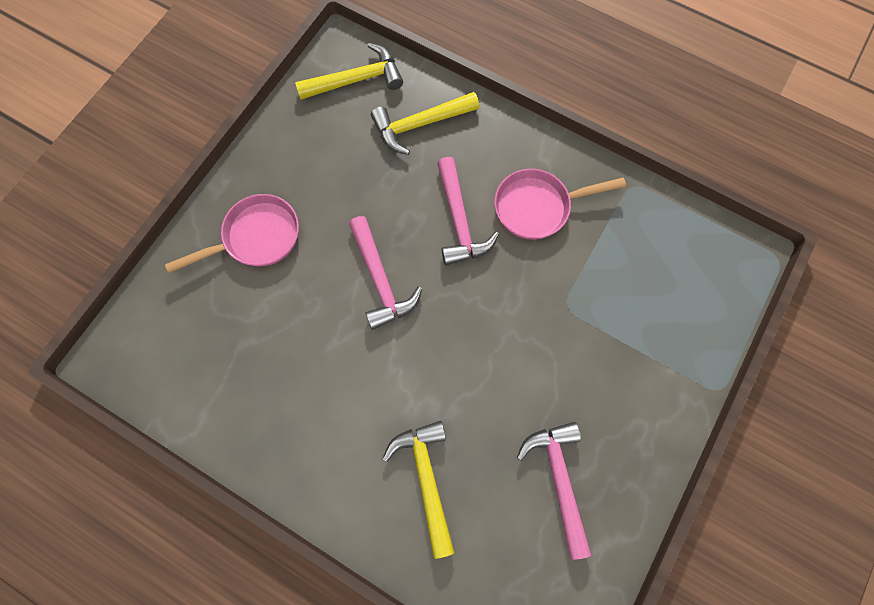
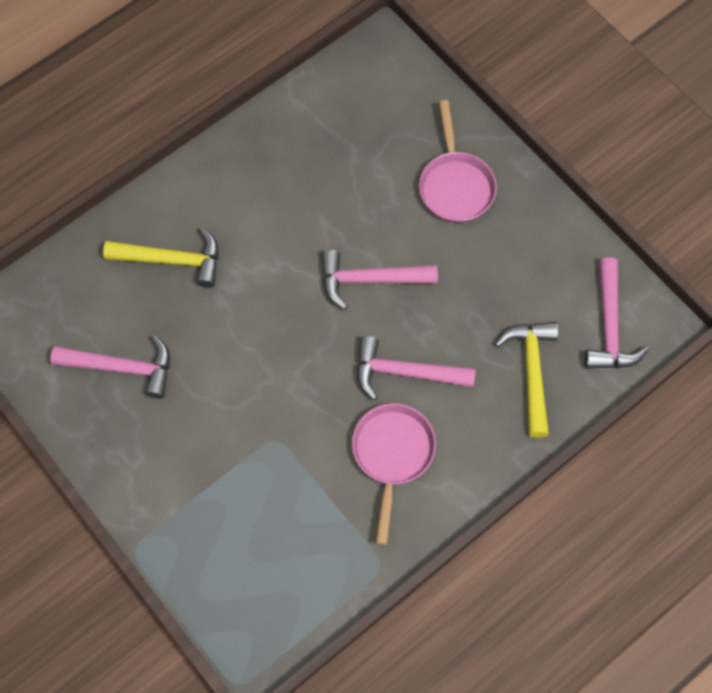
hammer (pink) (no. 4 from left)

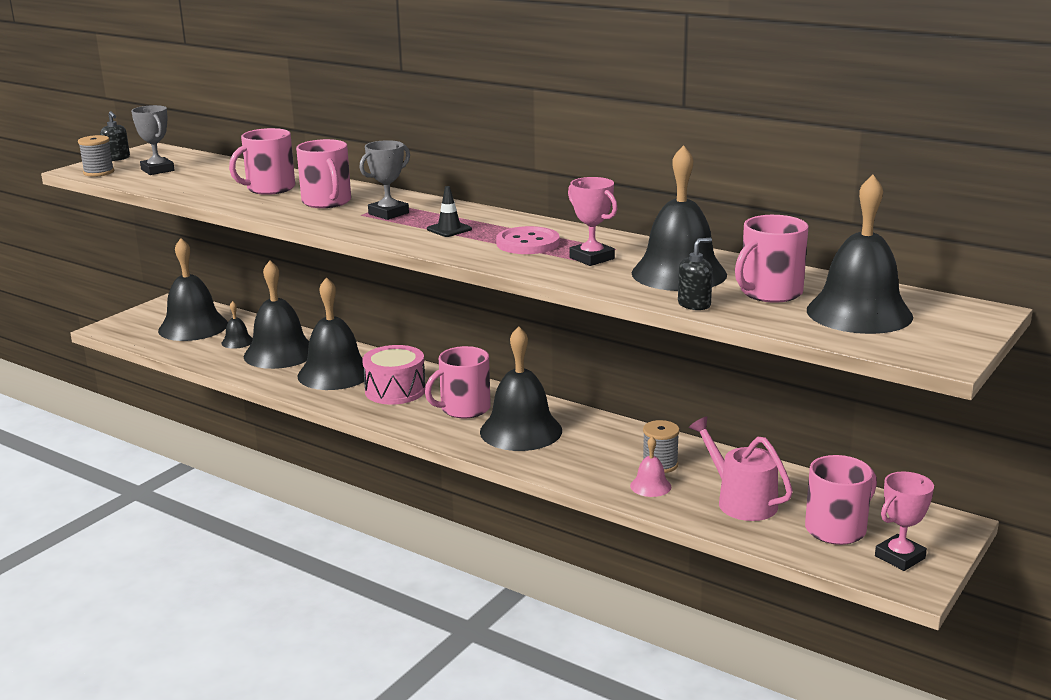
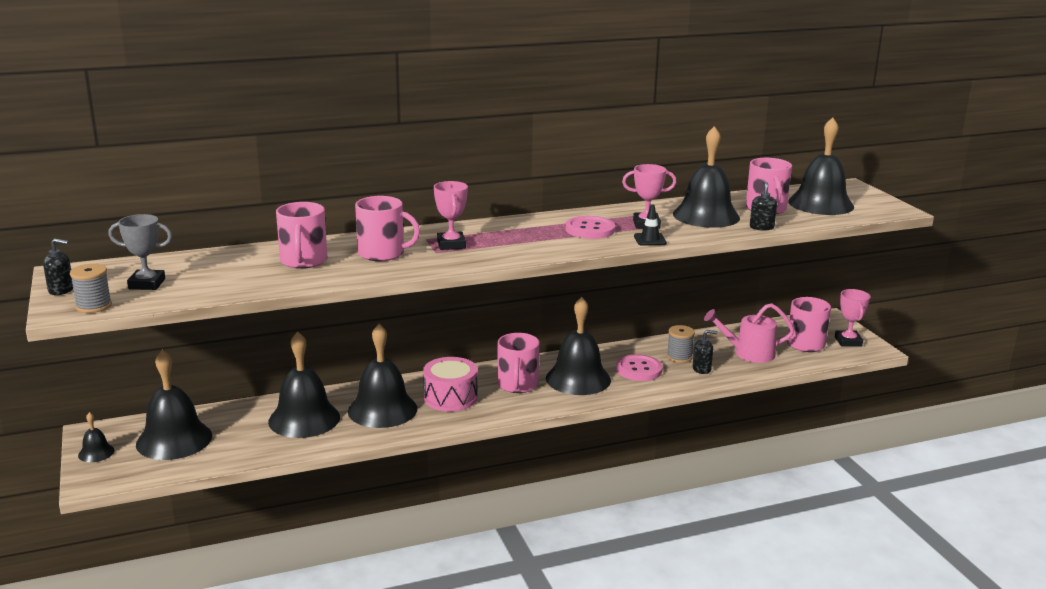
button (pink) (no. 2 from left)
bell (black) (no. 1 from left)
traffic cone (black)
soap dispenser (black) (no. 2 from left)
trophy (pink) (no. 1 from left)

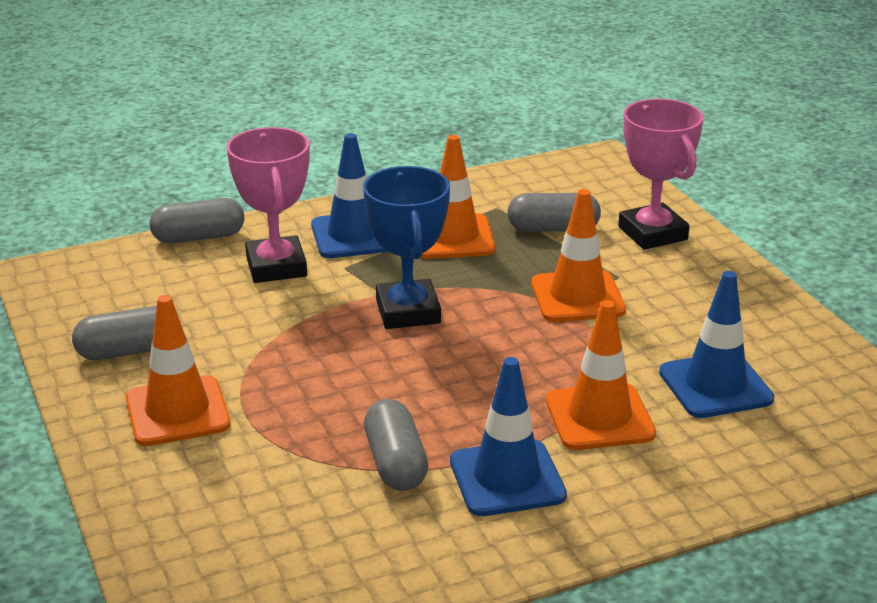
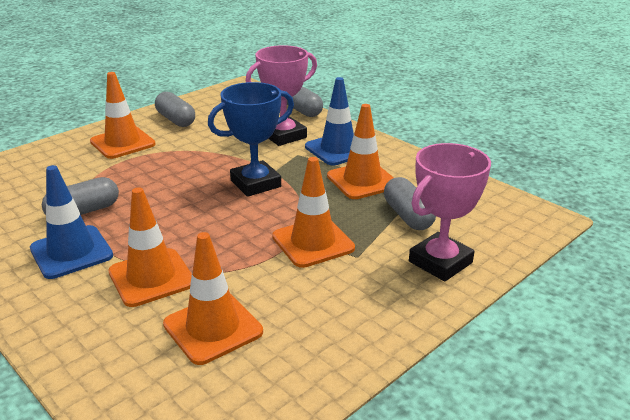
traffic cone (orange) (no. 3 from left)

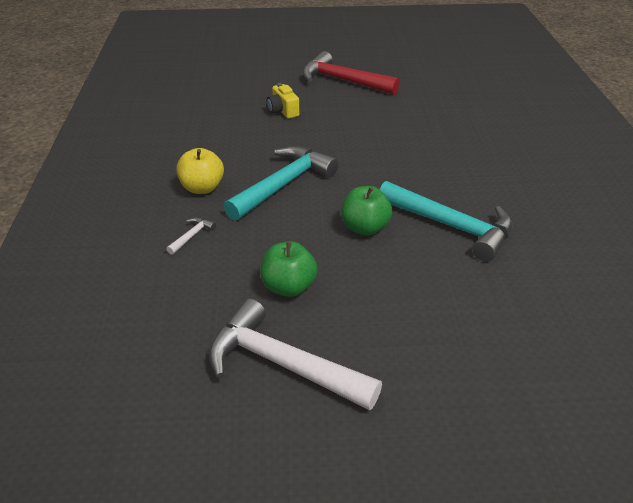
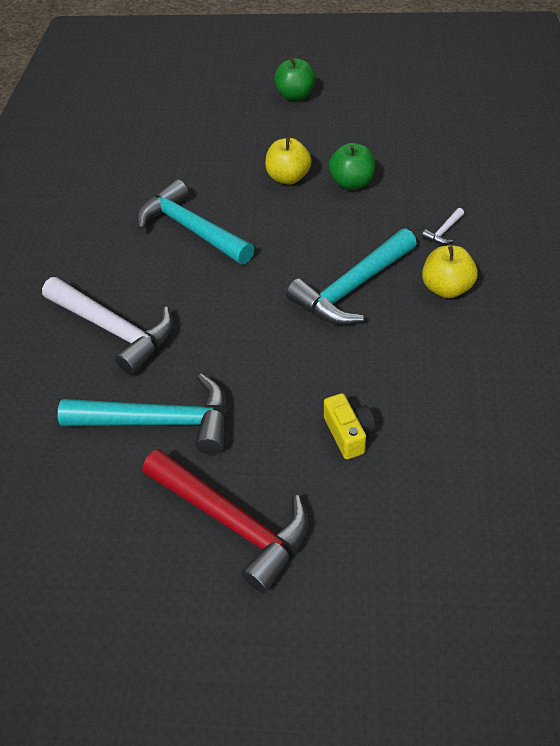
hammer (turquoise) (no. 1 from left)
apple (yellow) (no. 1 from left)
hammer (white) (no. 1 from left)
apple (green) (no. 1 from left)

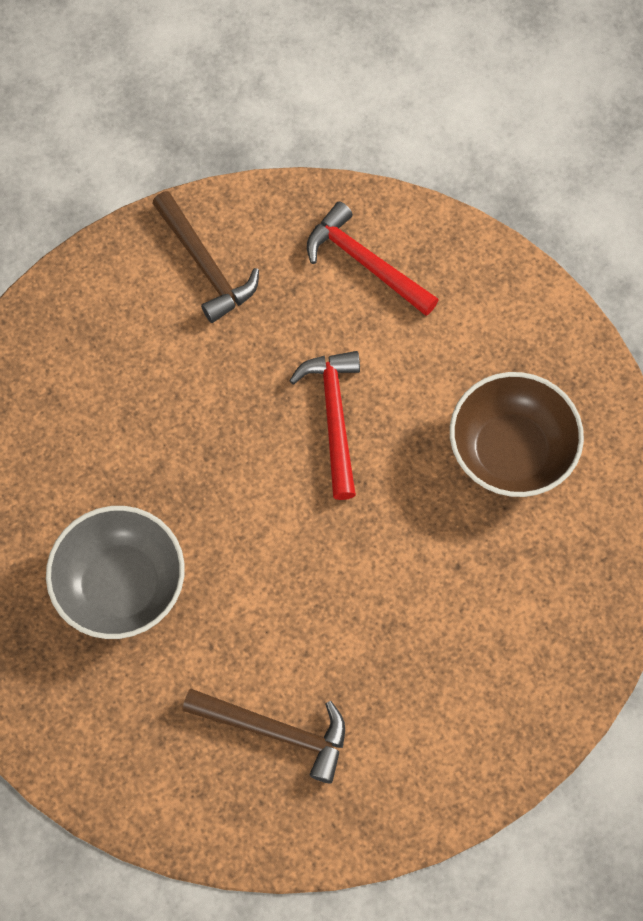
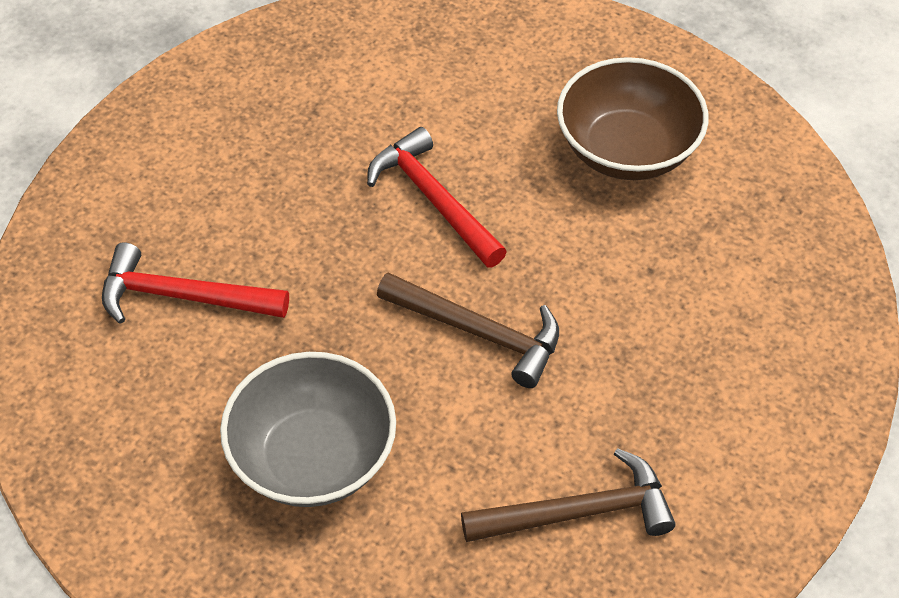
hammer (brown) (no. 1 from left)
hammer (red) (no. 1 from left)

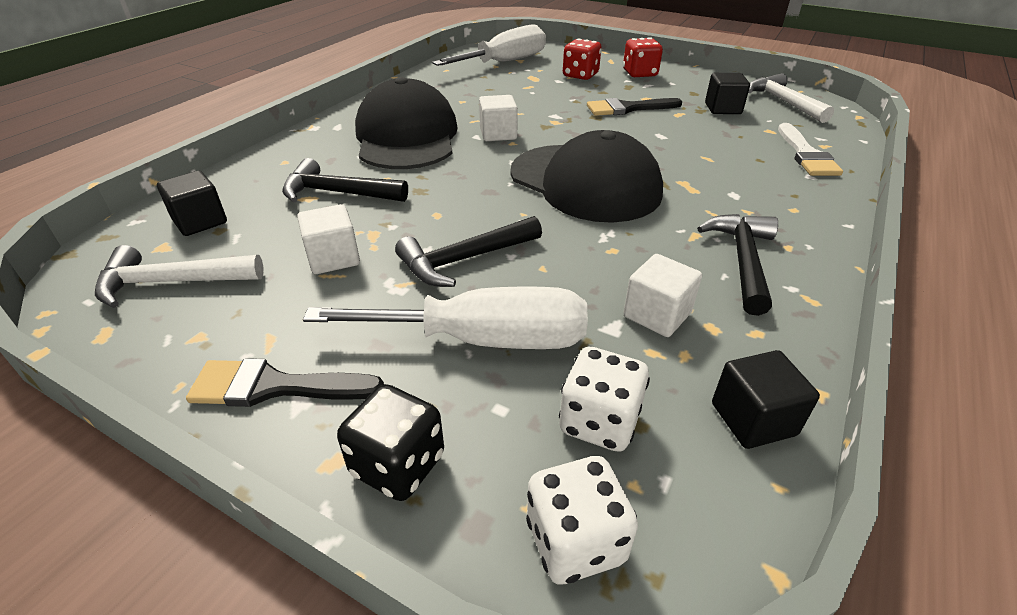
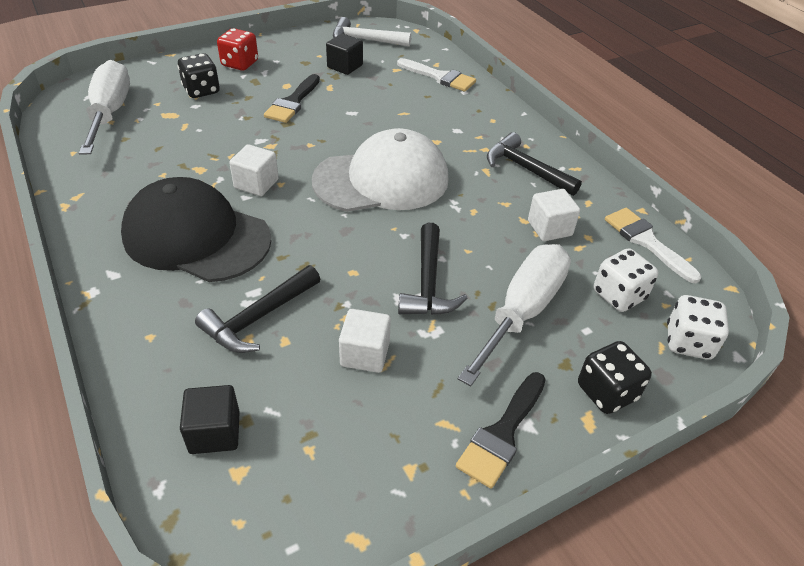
hammer (white) (no. 1 from left in the first image)
brush (white) (no. 2 from left)
cap (white)
dice (black) (no. 1 from left)

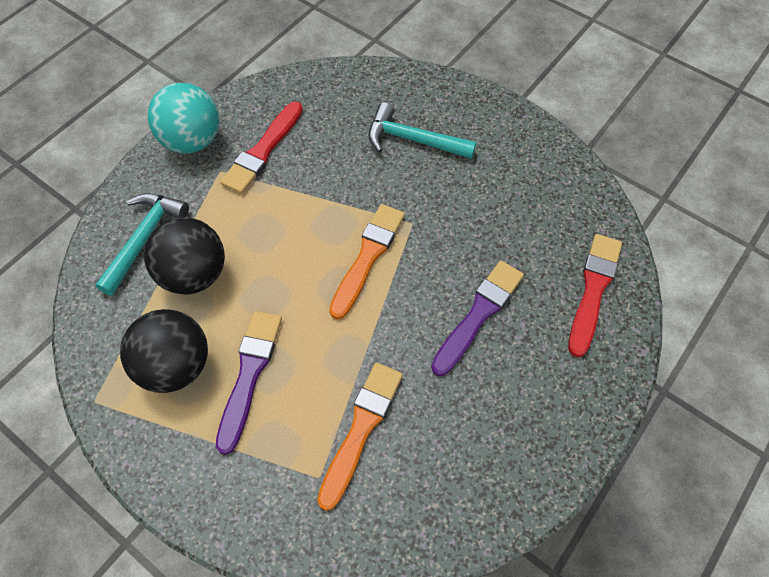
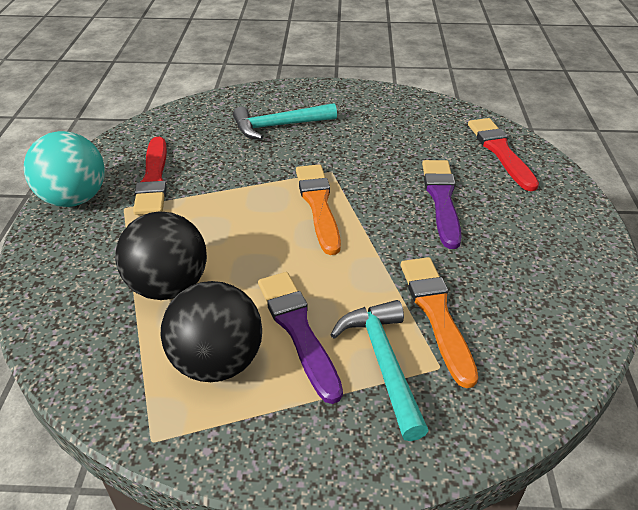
hammer (turquoise) (no. 2 from left)

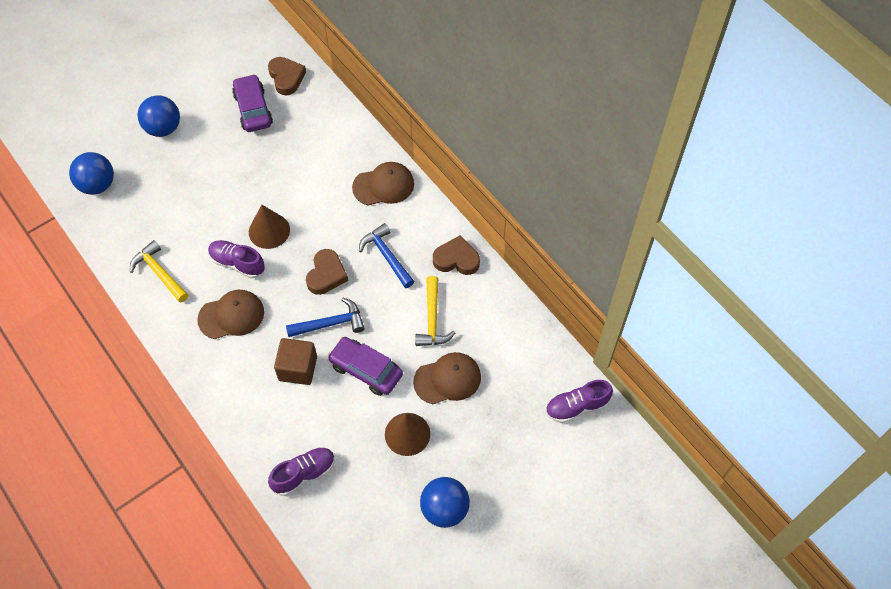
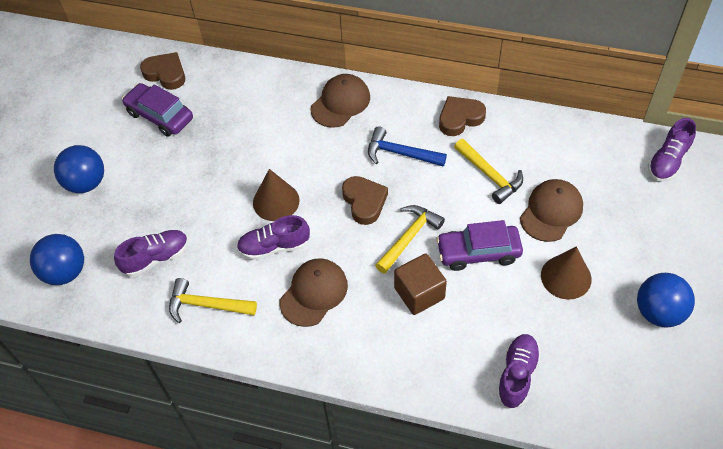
shoe (purple) (no. 1 from left)
hammer (yellow) (no. 2 from left)

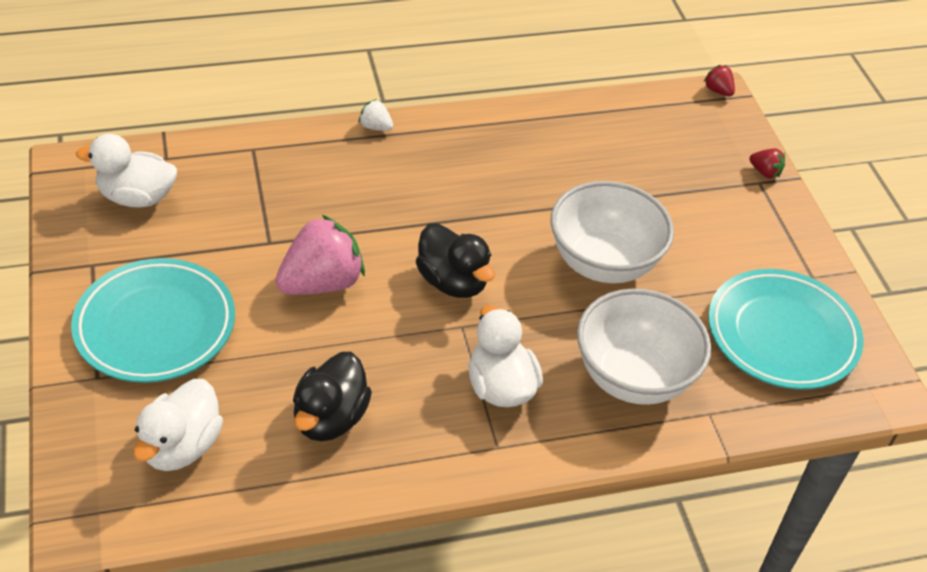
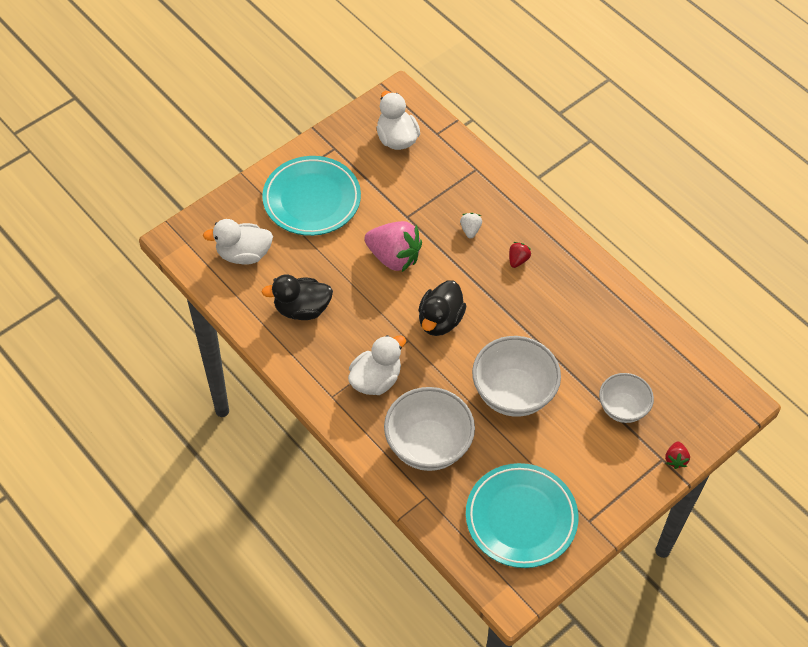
bowl (white) (no. 3 from left)
strawberry (white)
strawberry (red) (no. 1 from left)

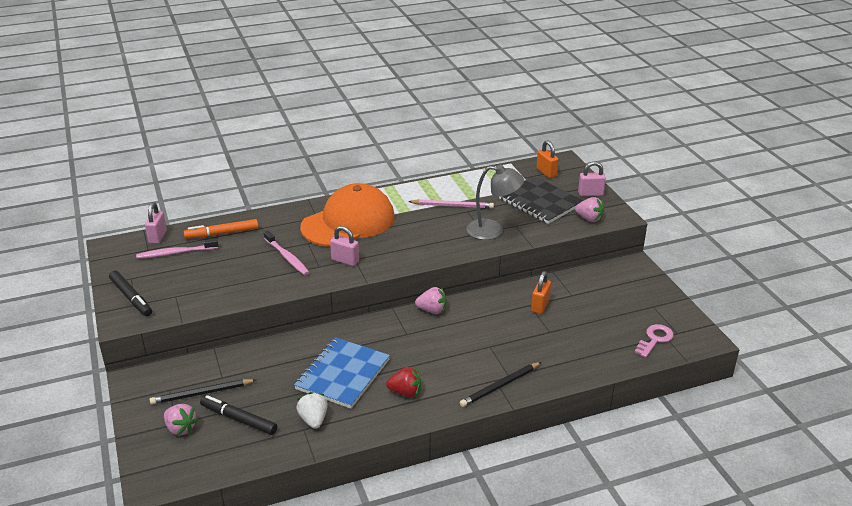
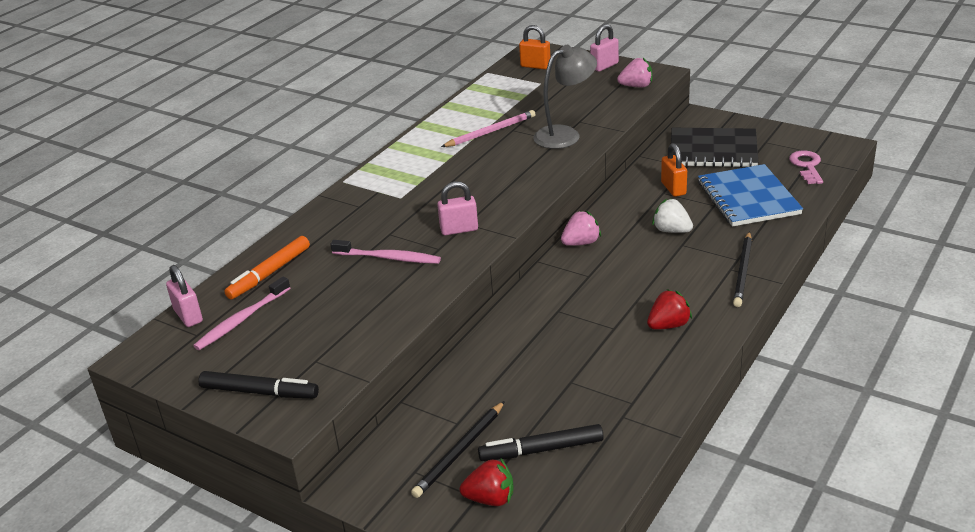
cap (orange)
notebook (blue)
strawberry (white)
notebook (black)
strawberry (red) (no. 1 from left)

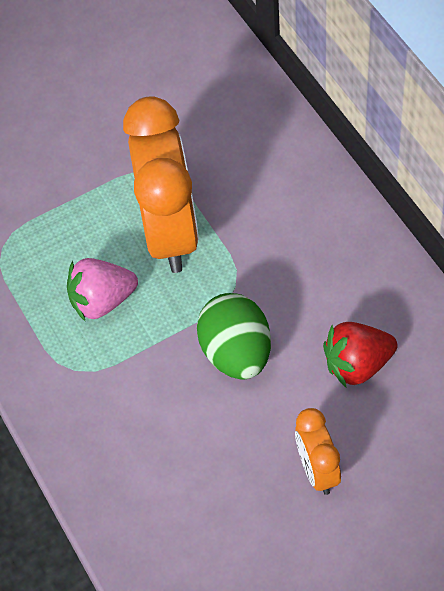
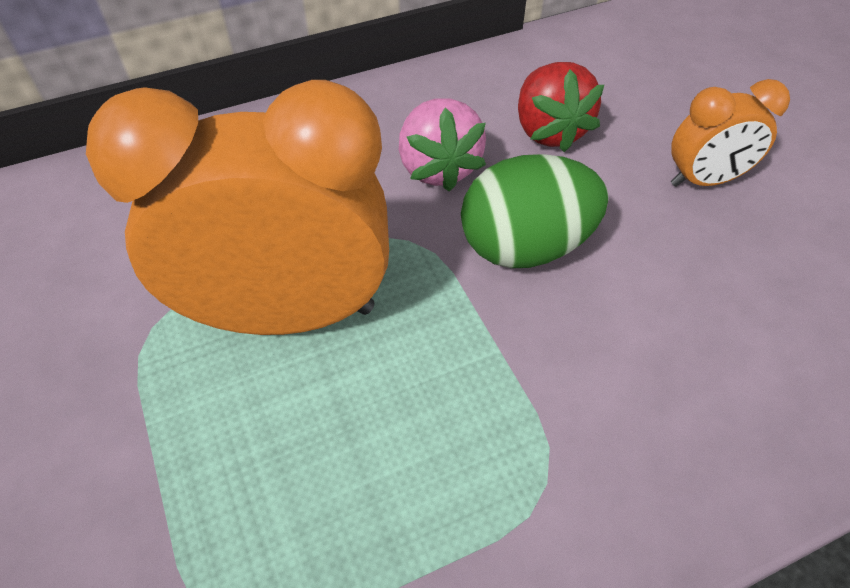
strawberry (pink)

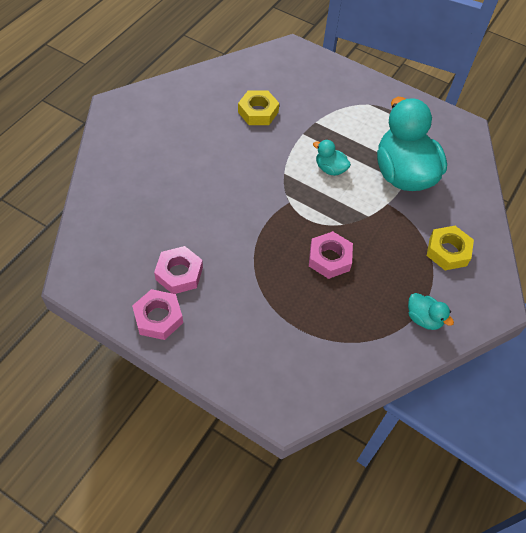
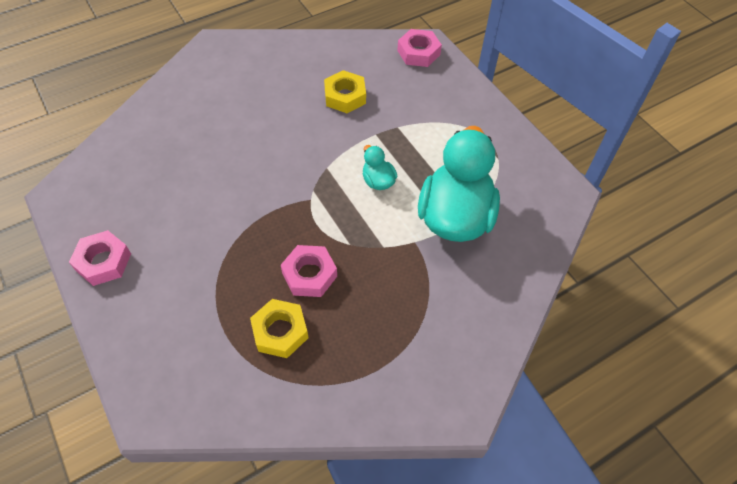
duck (turquoise) (no. 3 from left in the first image)
nut (pink) (no. 3 from left)
nut (yellow) (no. 1 from left)

